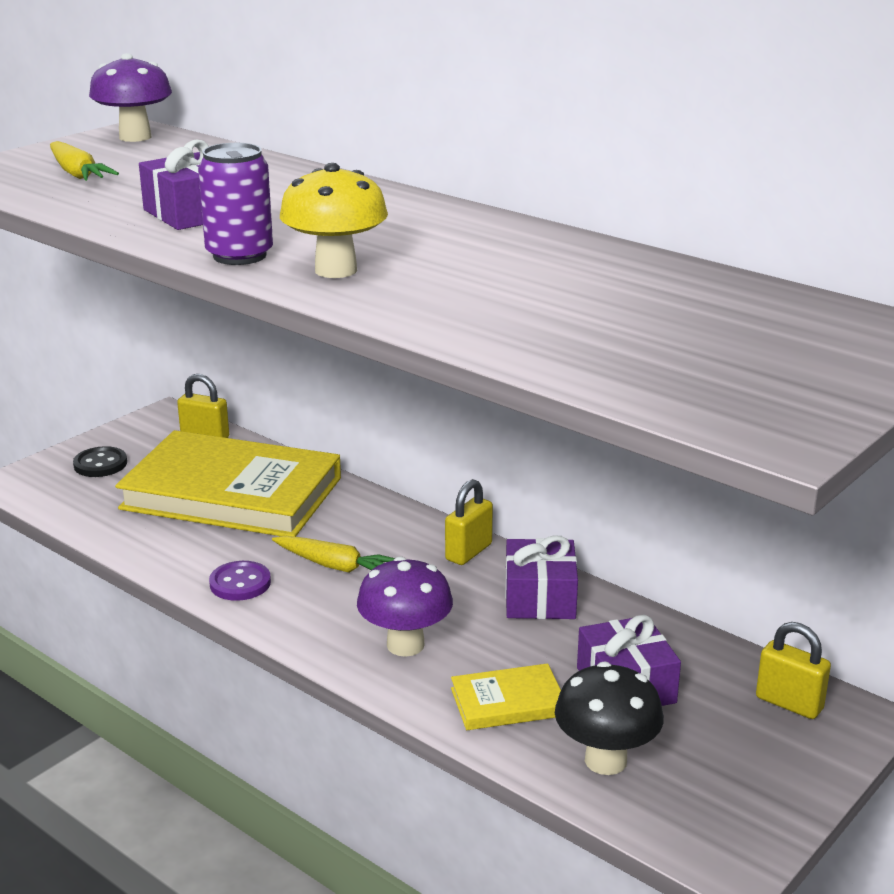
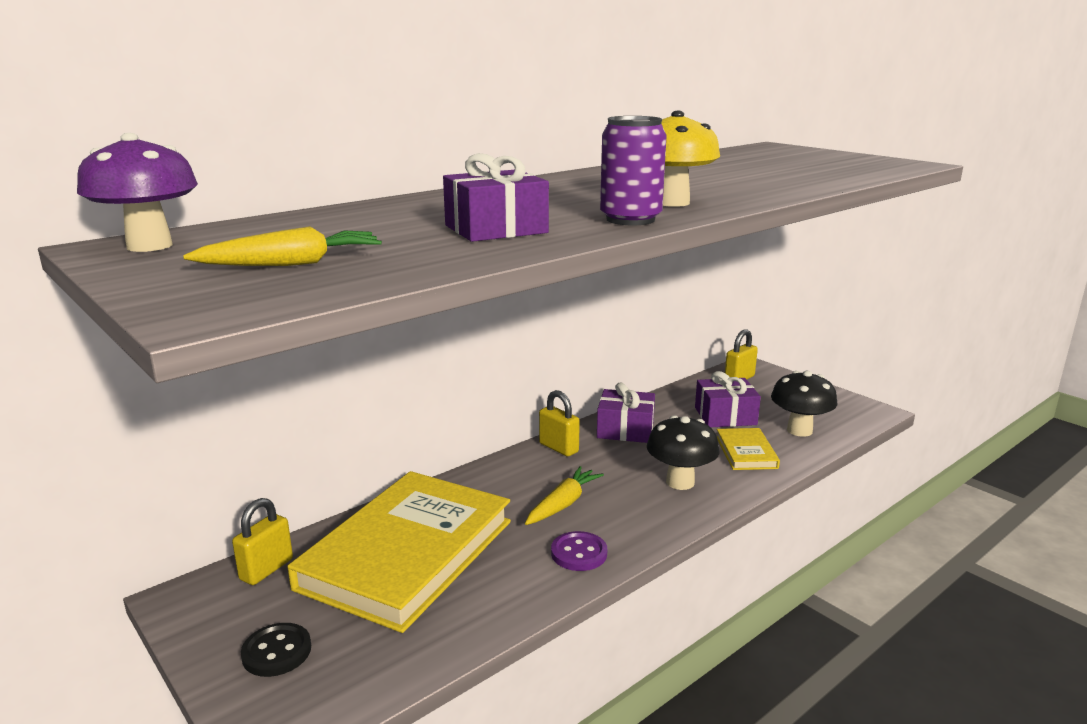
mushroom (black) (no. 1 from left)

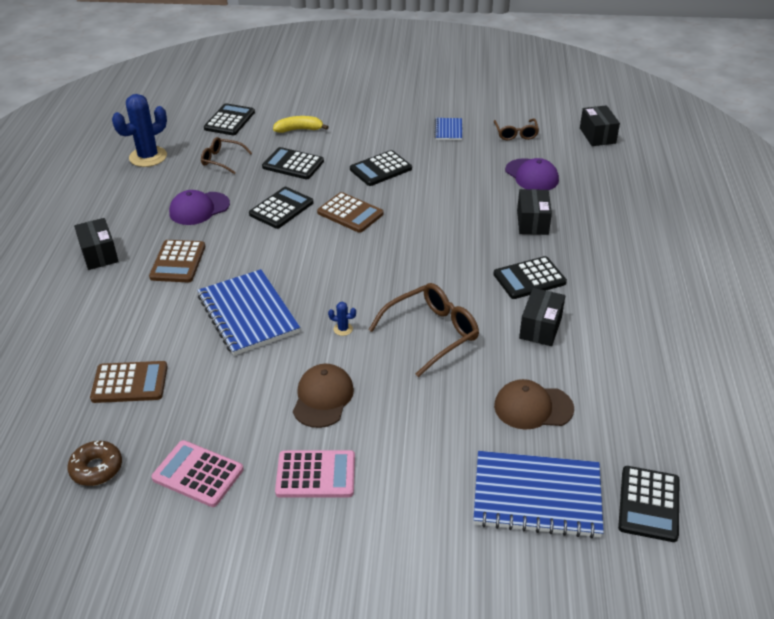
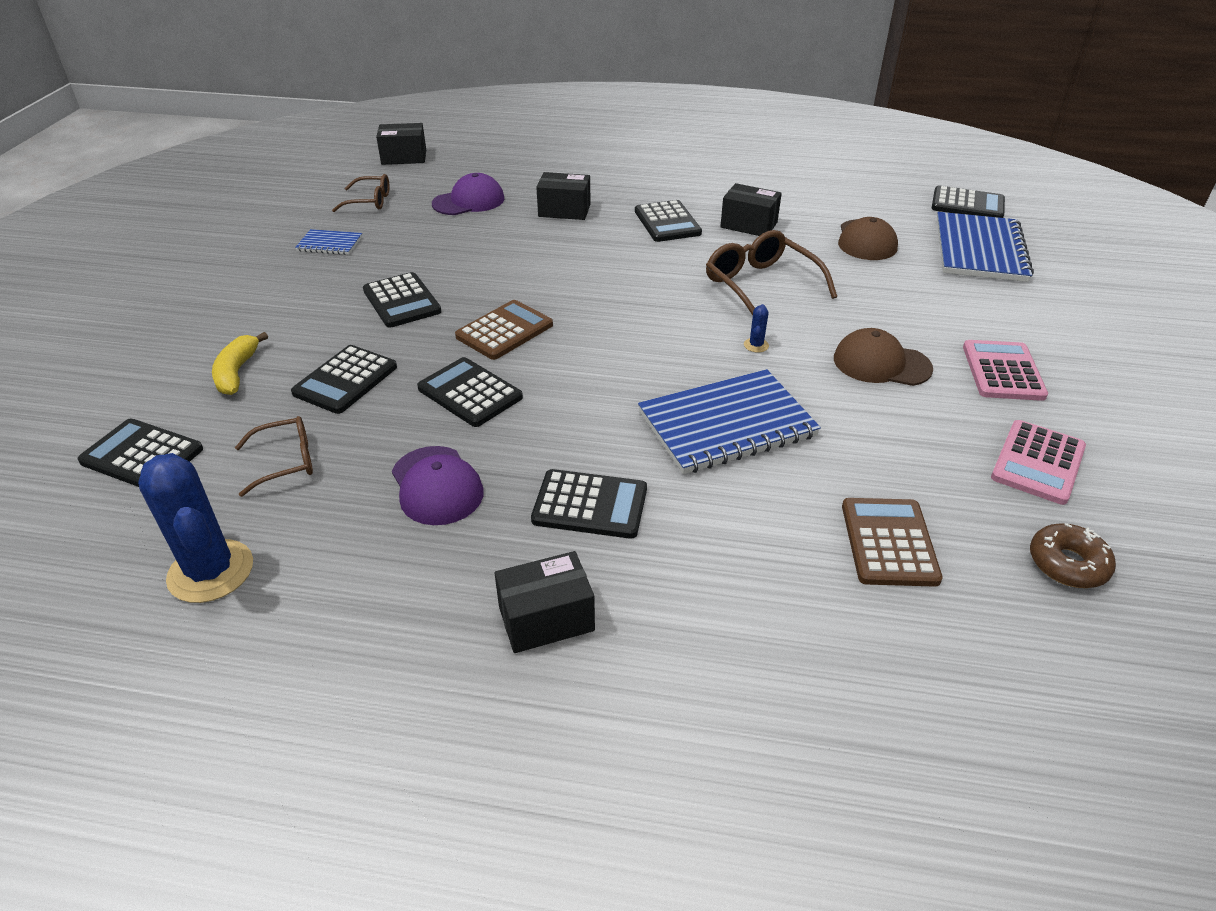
calculator (black) (no. 5 from left)
glasses (brown) (no. 1 from left)

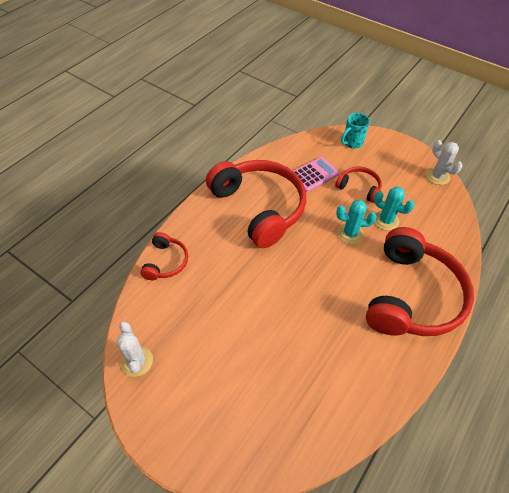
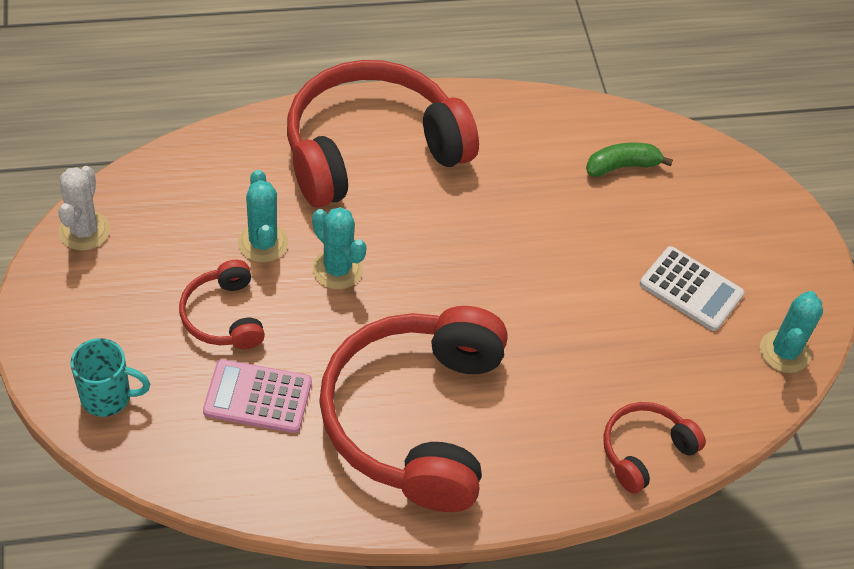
banana (green)
calculator (white)
cactus (turquoise) (no. 3 from left)

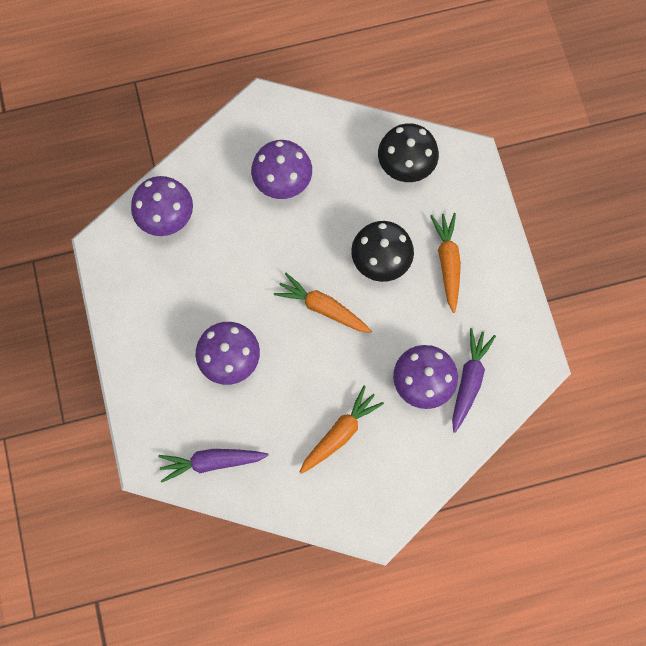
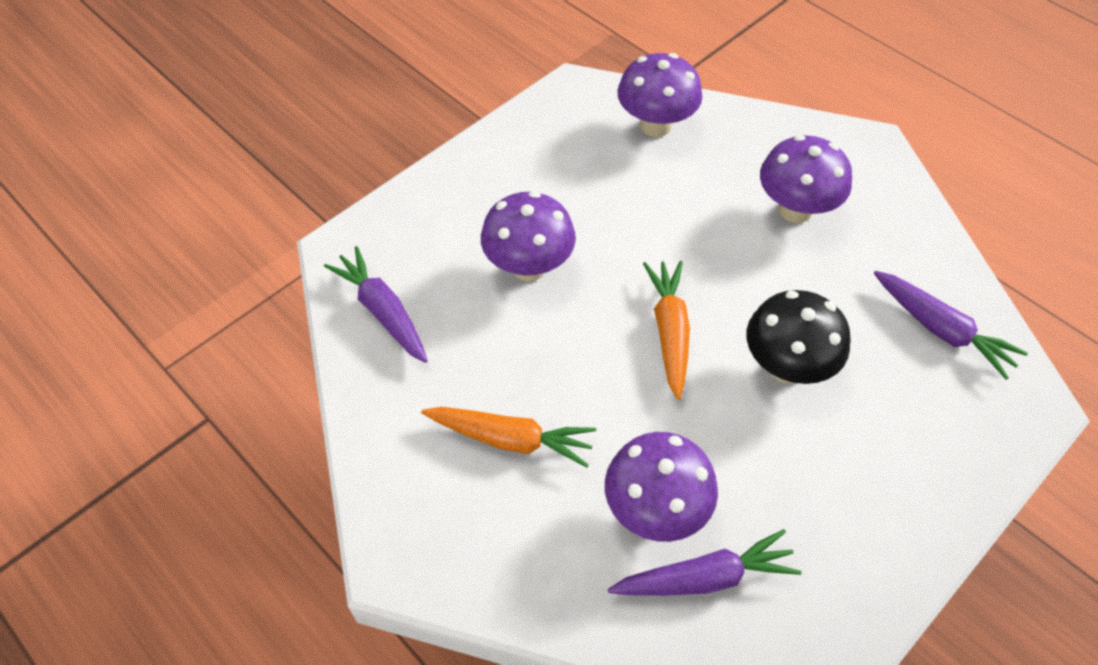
carrot (orange) (no. 3 from left in the first image)
carrot (purple) (no. 3 from left)

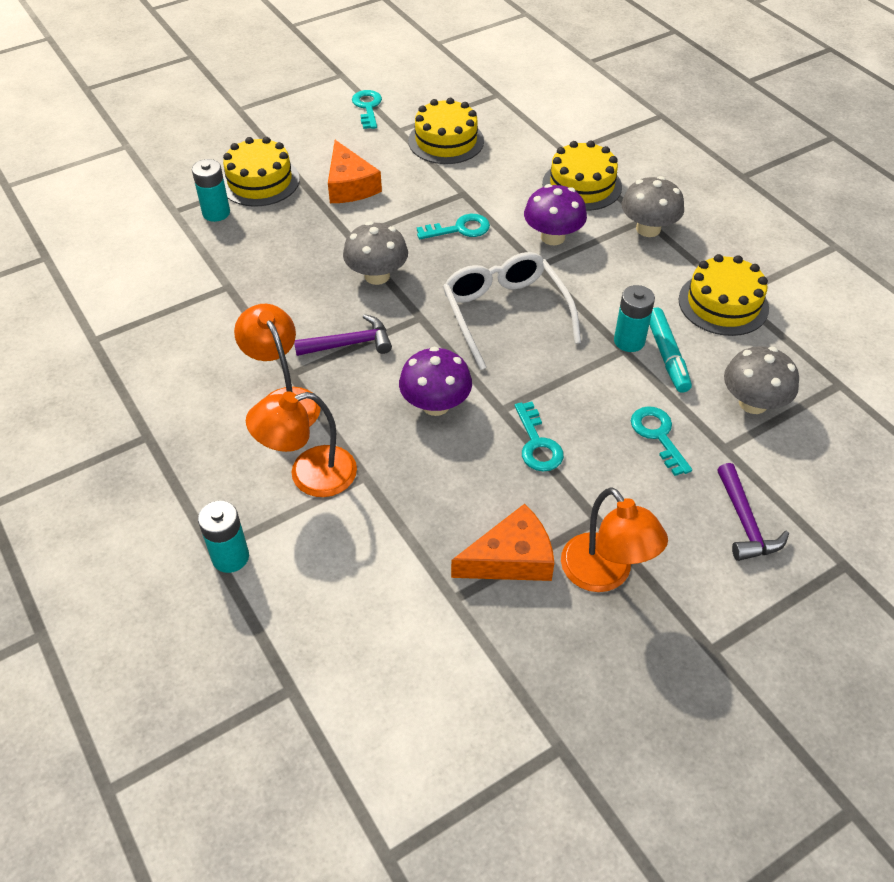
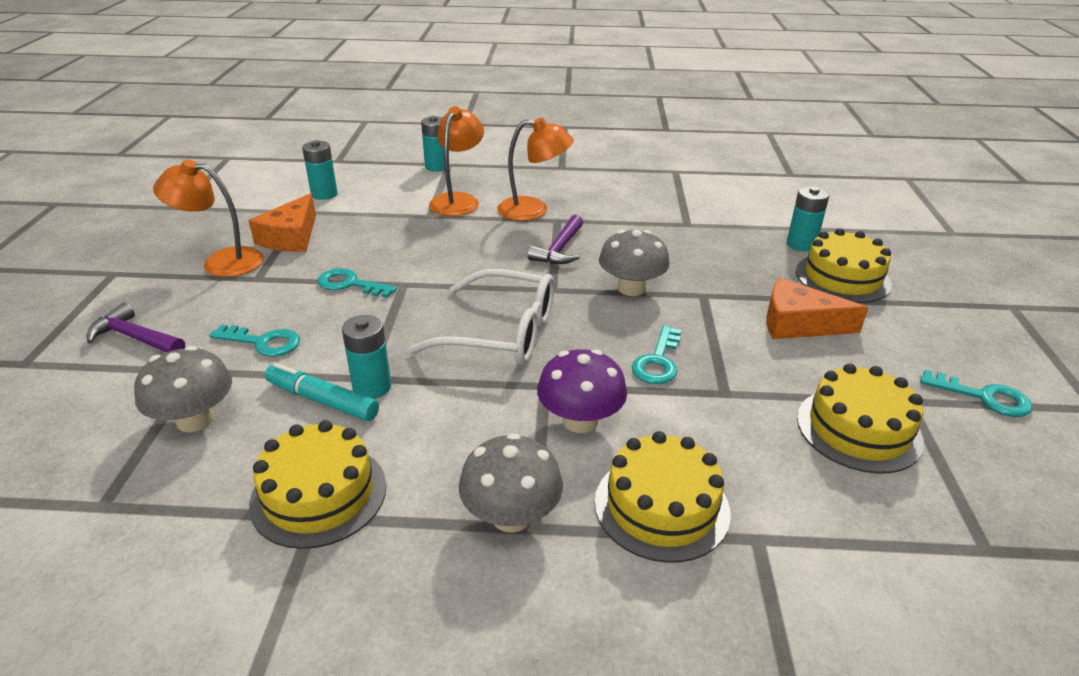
mushroom (purple) (no. 1 from left in the first image)
battery (turquoise) (no. 1 from left)

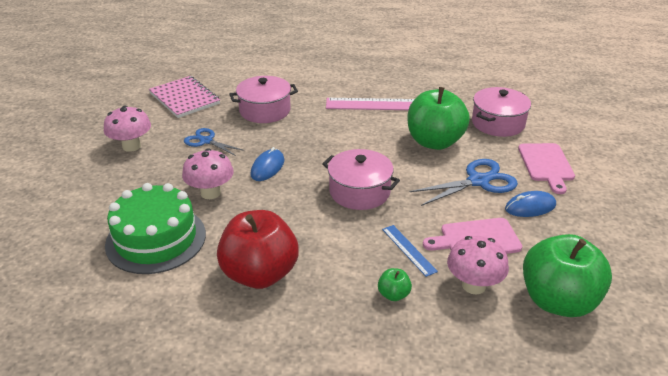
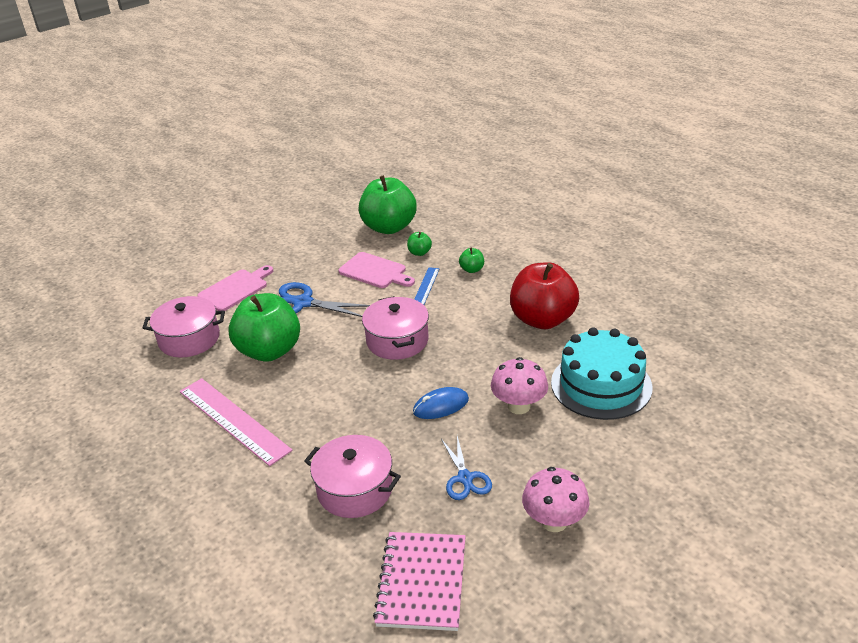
mouse (blue) (no. 2 from left in the first image)
apple (green) (no. 3 from left)
cake (turquoise)

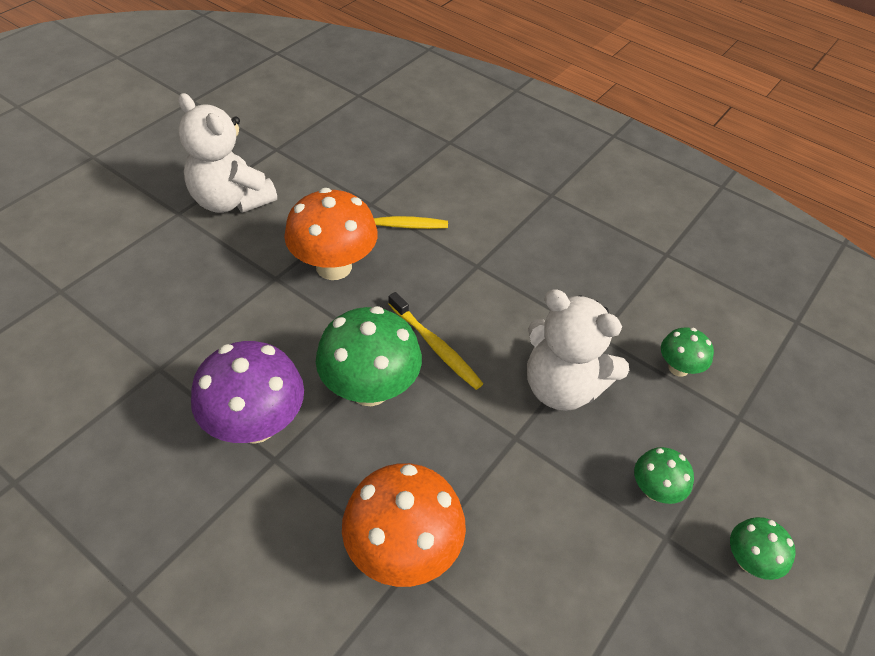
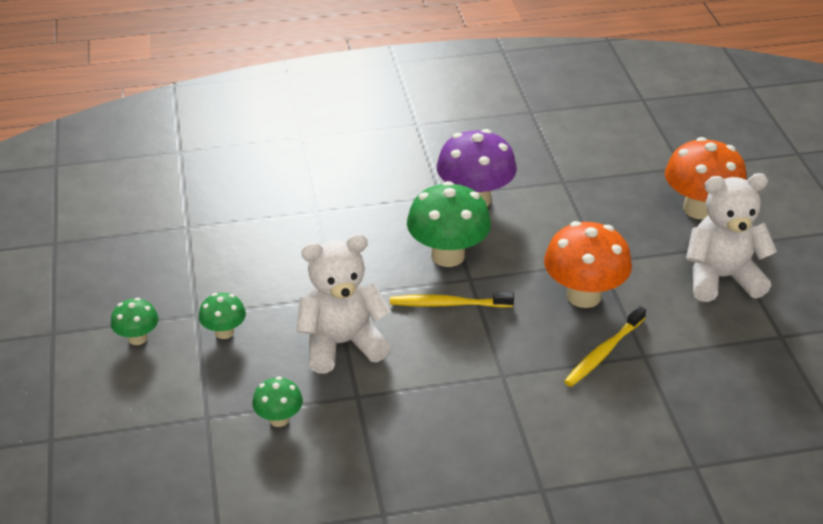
mushroom (orange) (no. 2 from left)

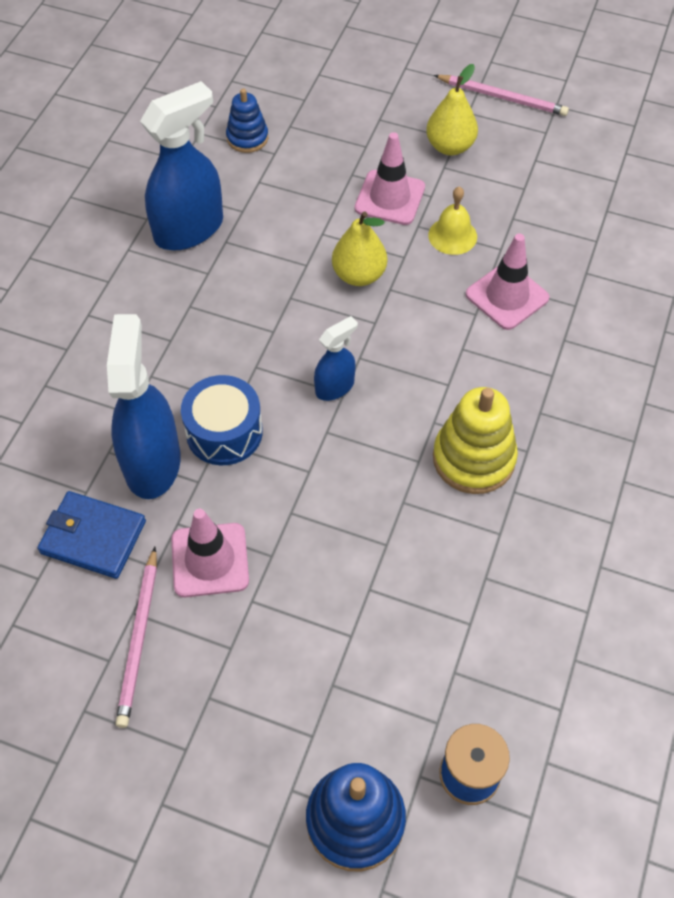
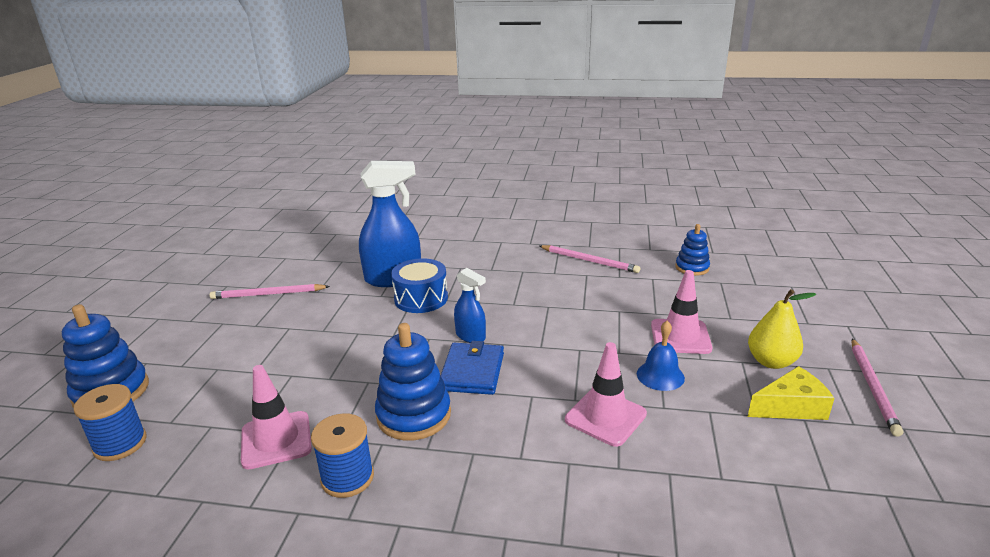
pear (yellow) (no. 1 from left in the first image)
spool (blue) (no. 2 from left)
cheese (yellow)
wallet (blue)
traffic cone (pink) (no. 1 from left)
pencil (pink) (no. 2 from left)
bell (blue)
stacking toy (blue) (no. 2 from left)

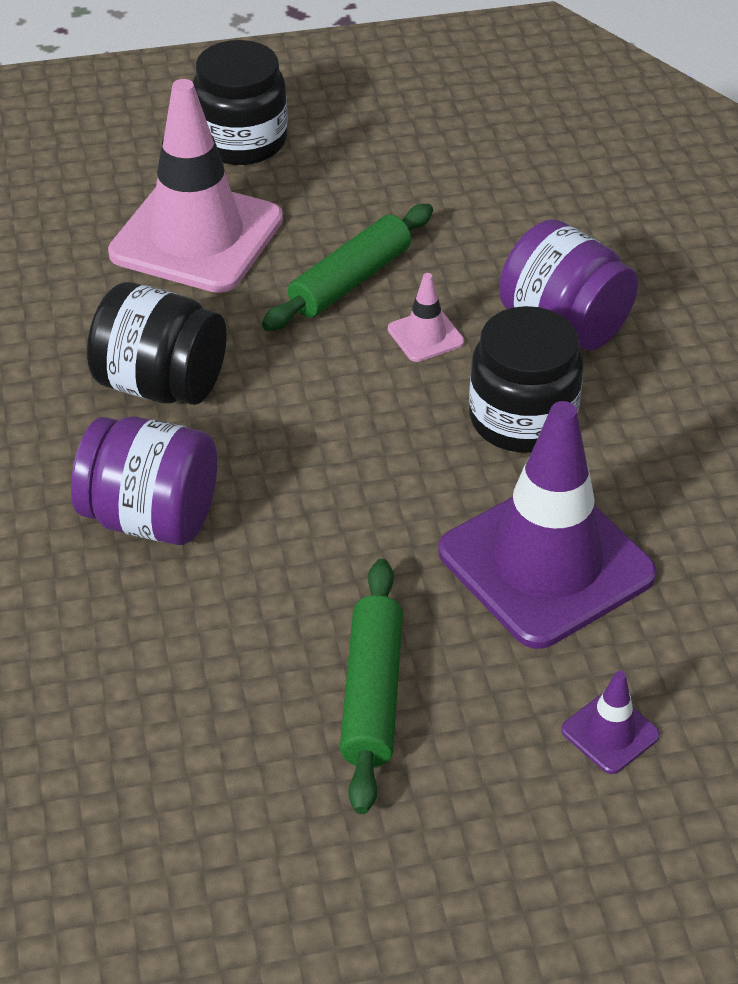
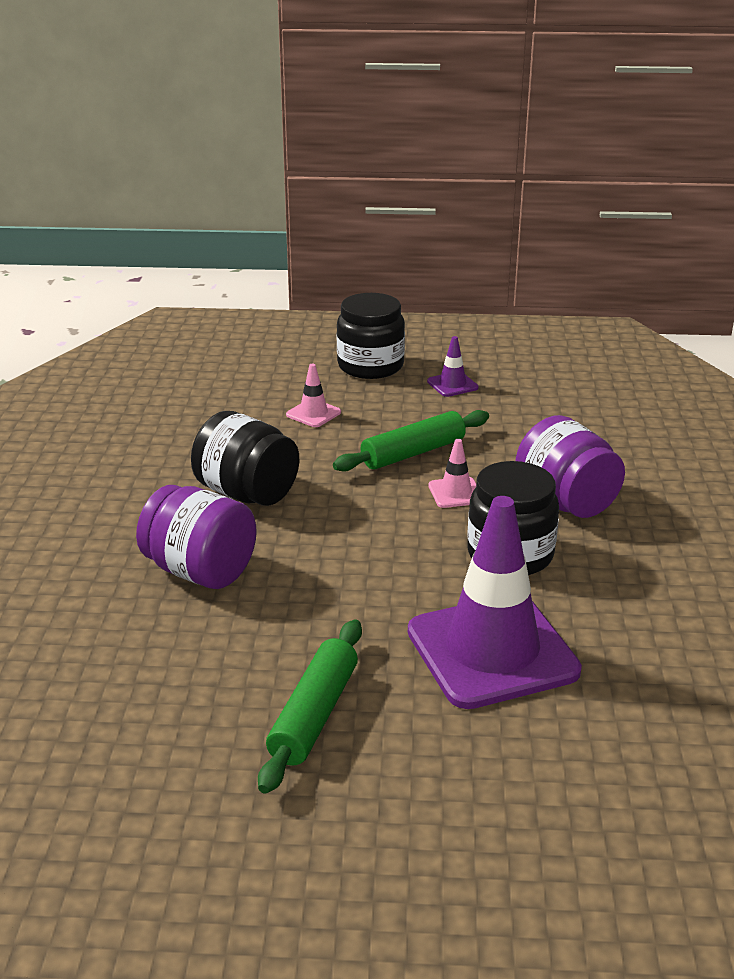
traffic cone (purple) (no. 1 from left)
traffic cone (pink) (no. 1 from left)

